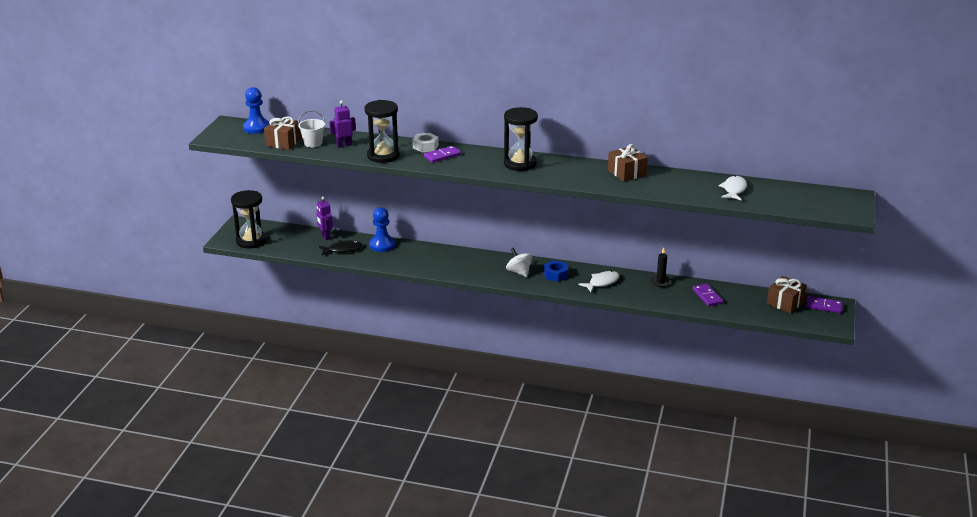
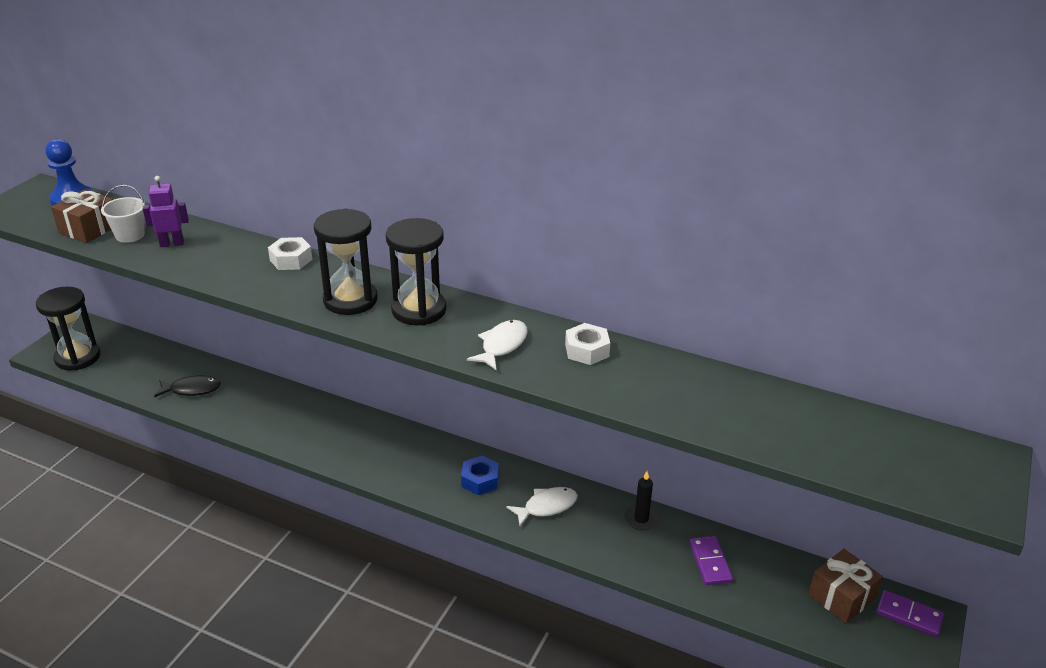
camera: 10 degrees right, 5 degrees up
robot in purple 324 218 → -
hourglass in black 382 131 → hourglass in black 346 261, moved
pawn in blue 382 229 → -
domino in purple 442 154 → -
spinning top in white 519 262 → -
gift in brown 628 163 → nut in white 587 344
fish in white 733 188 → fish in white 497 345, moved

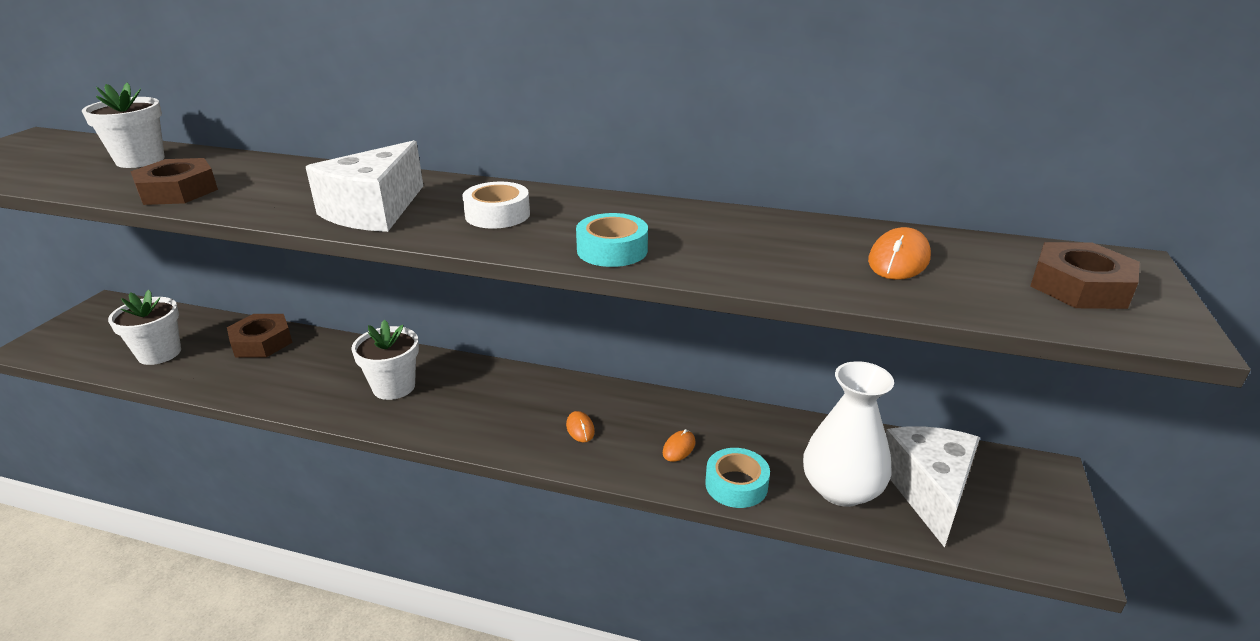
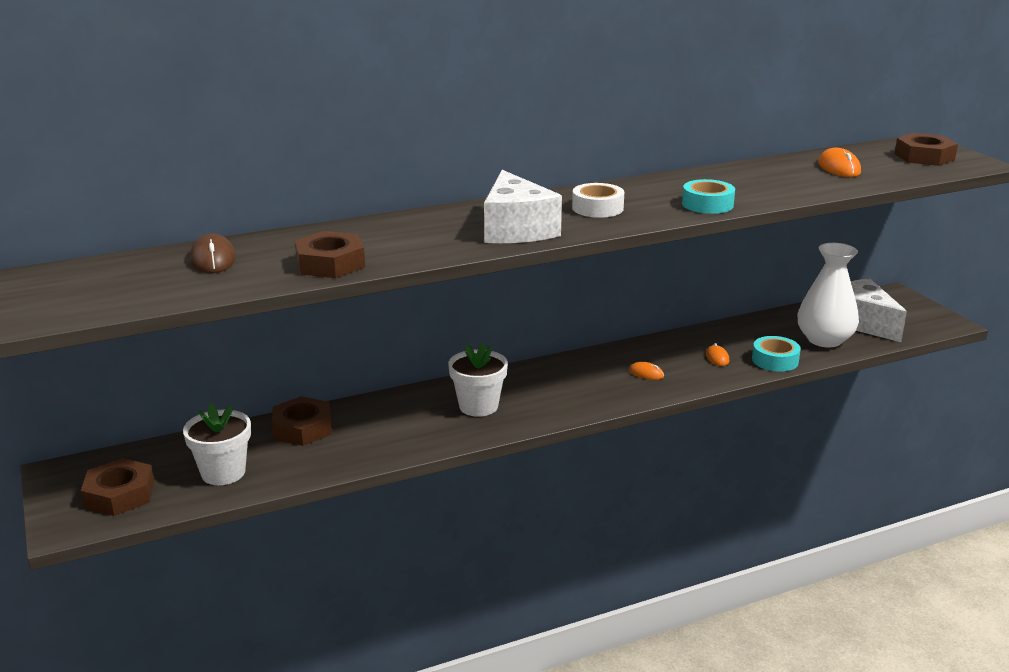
camera: 40 degrees left, 5 degrees down
flower pot in white 123 125 → mouse in brown 213 253
- → nut in brown 117 487

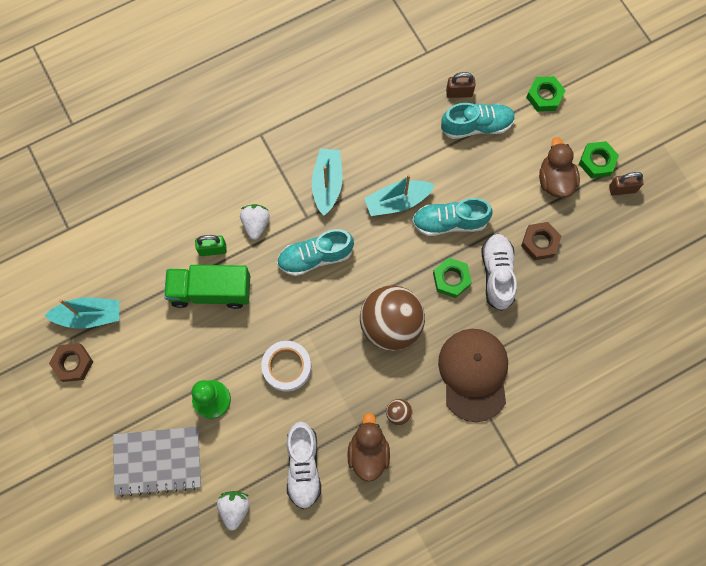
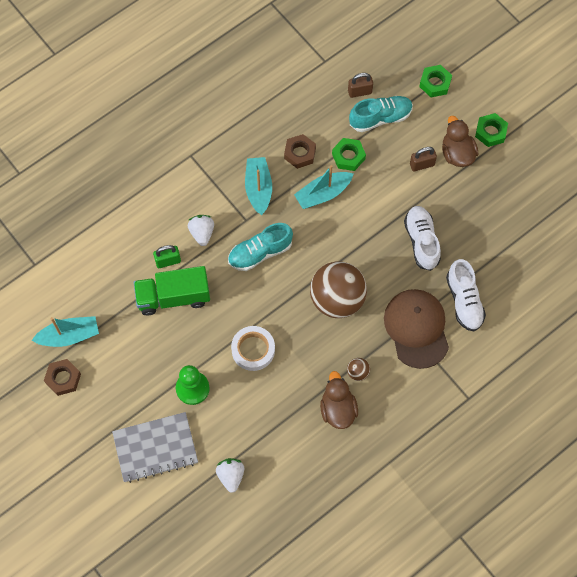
camera: 10 degrees left, 5 degrees down
shoe in white 304 465 → shoe in white 466 295, moved
shoe in turquoise 452 217 → -
nut in green 452 278 → nut in green 349 154, moved
nut in brown 541 241 → nut in brown 300 151, moved
padlock in brown 626 184 → padlock in brown 423 159, moved

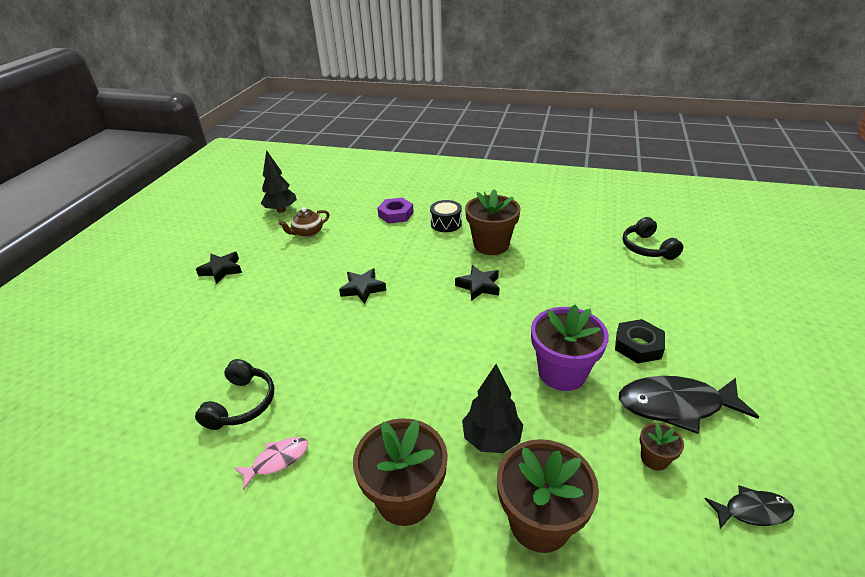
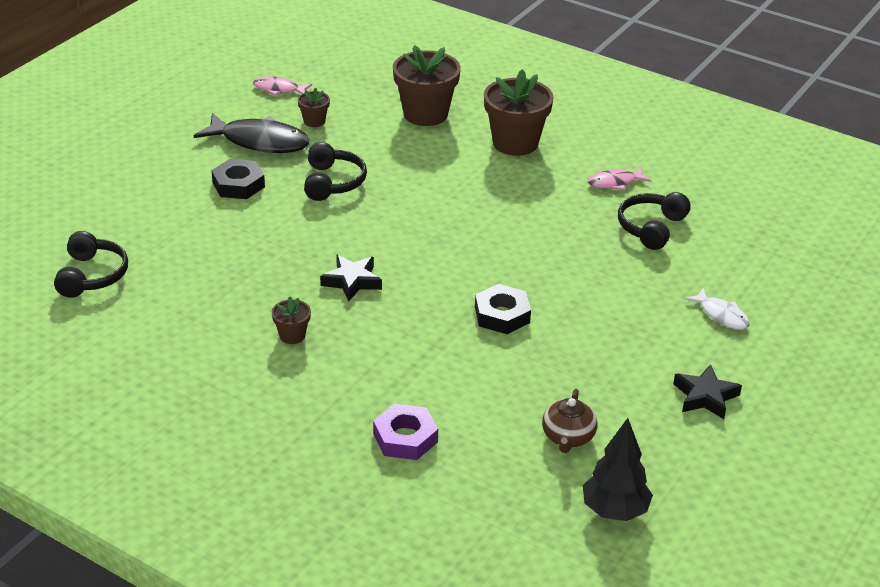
camera: 165 degrees left, 0 degrees up
teapot in brown 304 222 → teapot in brown 570 421, 120 degrees clockwise
star in black 362 286 → nut in black 503 309
drum in black 446 216 → -
tree in black 492 408 → -
flower pot in brown 493 222 → flower pot in brown 291 320, x0.48
flower pot in purple 570 348 → headphones in black 335 171
fish in black 750 507 → fish in pink 282 86
- → fish in white 716 309

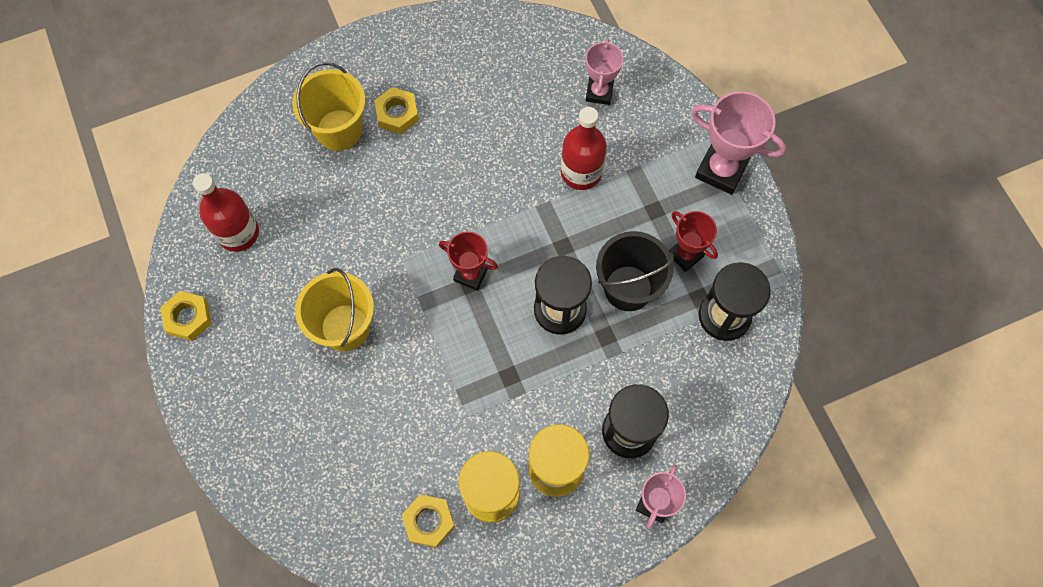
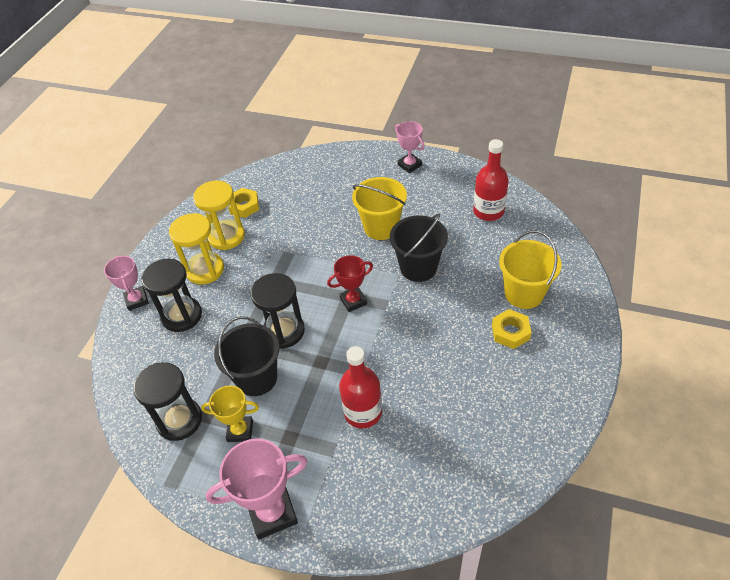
camera: 135 degrees right, 20 degrees down
nut in yellow 186 316 → -
trophy in pink 604 71 → trophy in pink 410 147, moved
trophy in red 693 241 → trophy in yellow 230 413
- → bucket in black 419 247

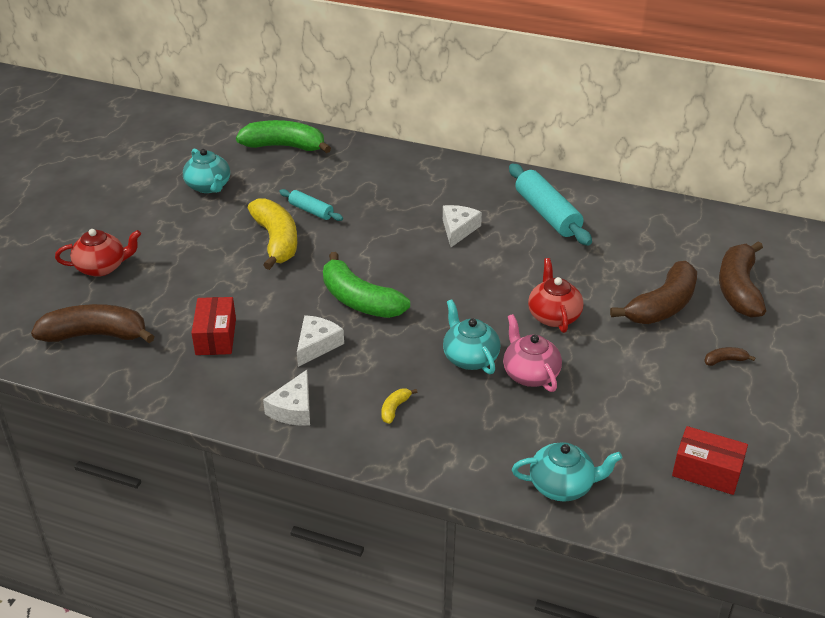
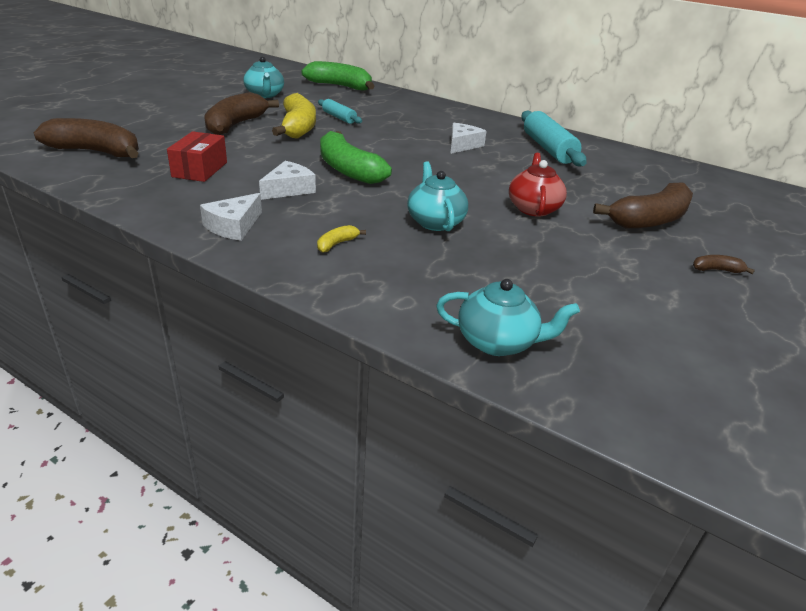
camera: 10 degrees right, 5 degrees down
teapot in red 98 253 → -
teapot in pink 532 353 → -
box in red 710 460 → -
banana in brown 742 279 → banana in brown 241 113, moved

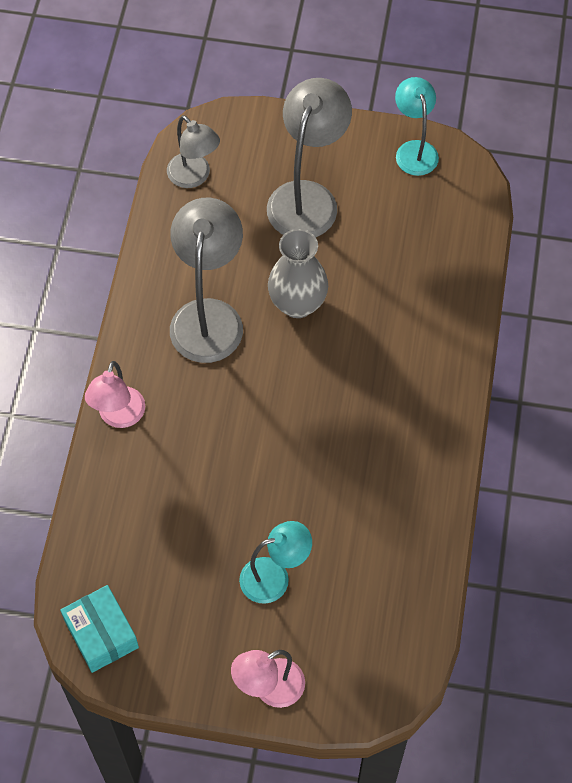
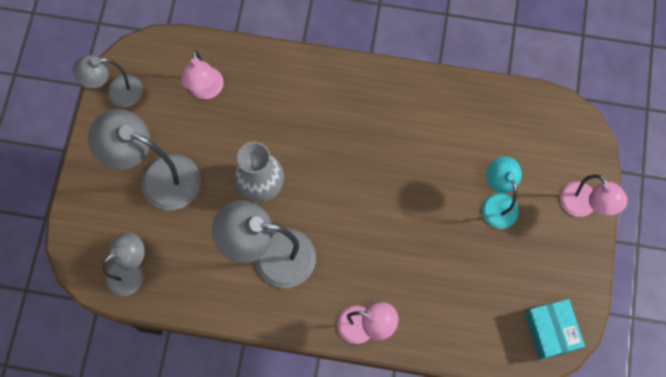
camera: 90 degrees left, 10 degrees up
box in turquoise 99 629 → box in turquoise 554 329, 75 degrees counterclockwise
lamp in turquoise 417 126 → lamp in grey 108 81
- → lamp in pink 202 74

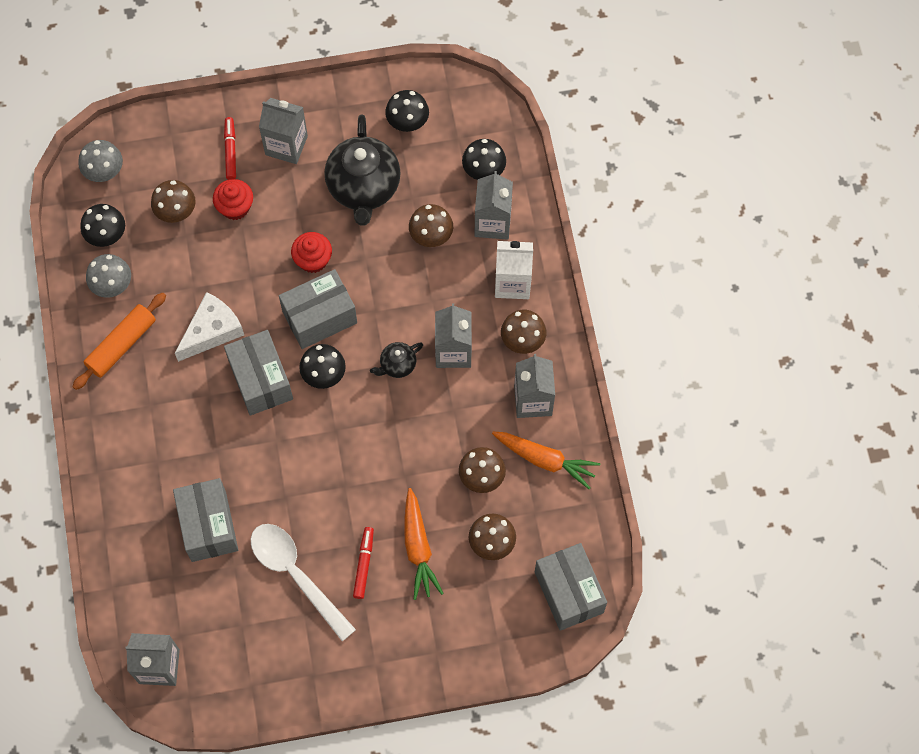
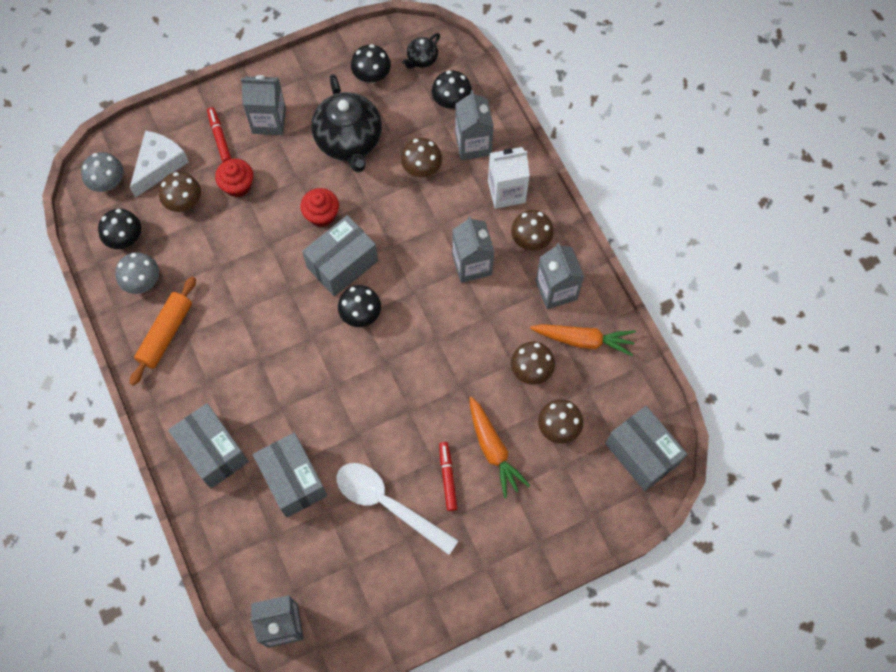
camera: 15 degrees left, 0 degrees up
cheese in white 209 327 → cheese in white 159 164, moved
box in grey 258 373 → box in grey 208 446, moved
teapot in black 396 360 → teapot in black 421 51, moved

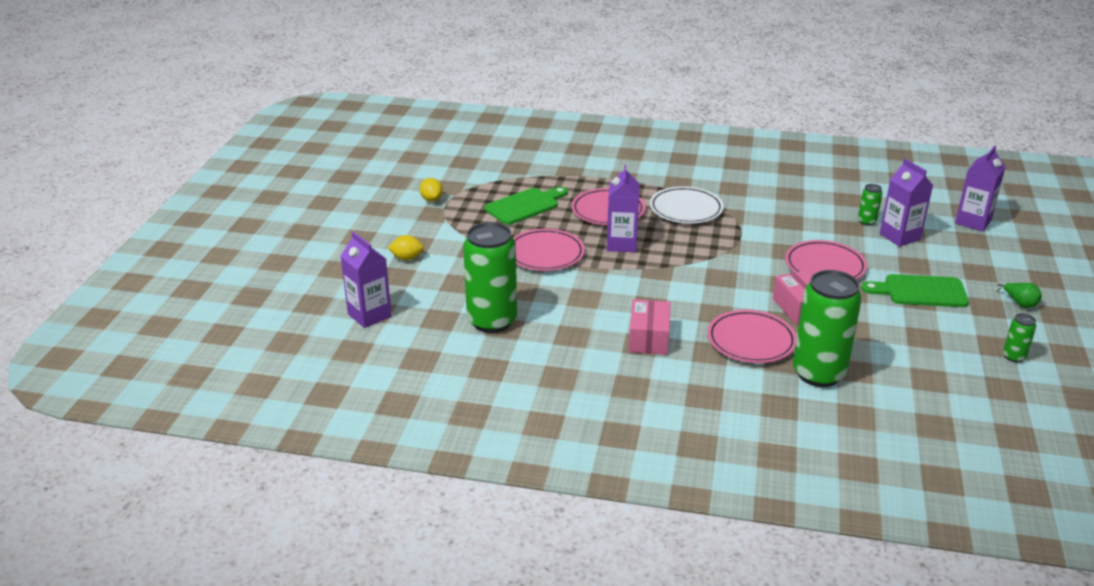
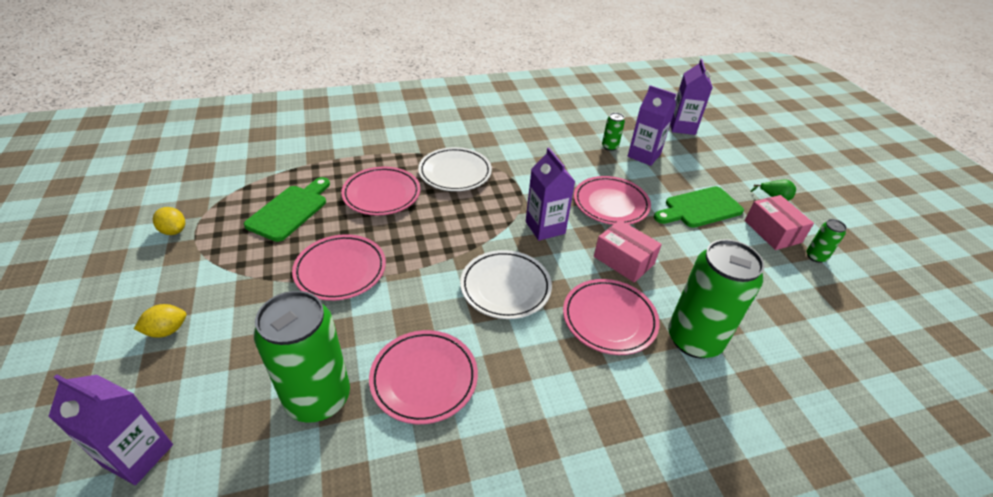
camera: 30 degrees left, 10 degrees up
carton in purple 623 208 → carton in purple 551 194, moved
box in pink 650 327 → box in pink 779 222, moved
- → plate in pink 423 377
- → plate in white 506 284

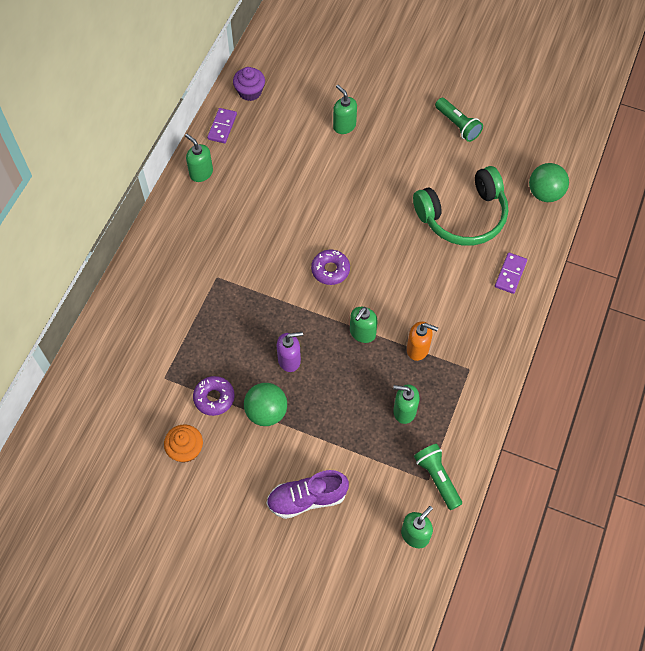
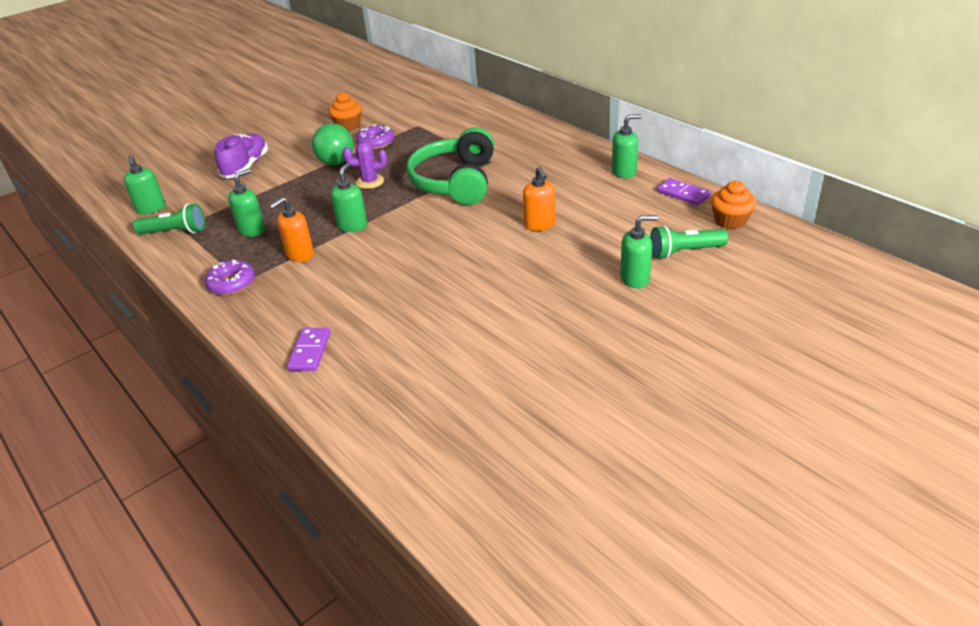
camera: 120 degrees right, 25 degrees down
cupcake in purple 249 84 → cupcake in orange 733 205
soap dispenser in purple 290 352 → cactus in purple 365 165
donut in purple 330 267 → donut in purple 230 277, moved
soap dispenser in green 364 325 → soap dispenser in green 349 197, 45 degrees clockwise
headphones in green 460 206 → headphones in green 450 166, moved
flashlight in green 459 120 → flashlight in green 689 242, moved
domino in purple 511 273 → domino in purple 309 349, 45 degrees clockwise
ball in green 549 182 → -
- → soap dispenser in orange 539 199

